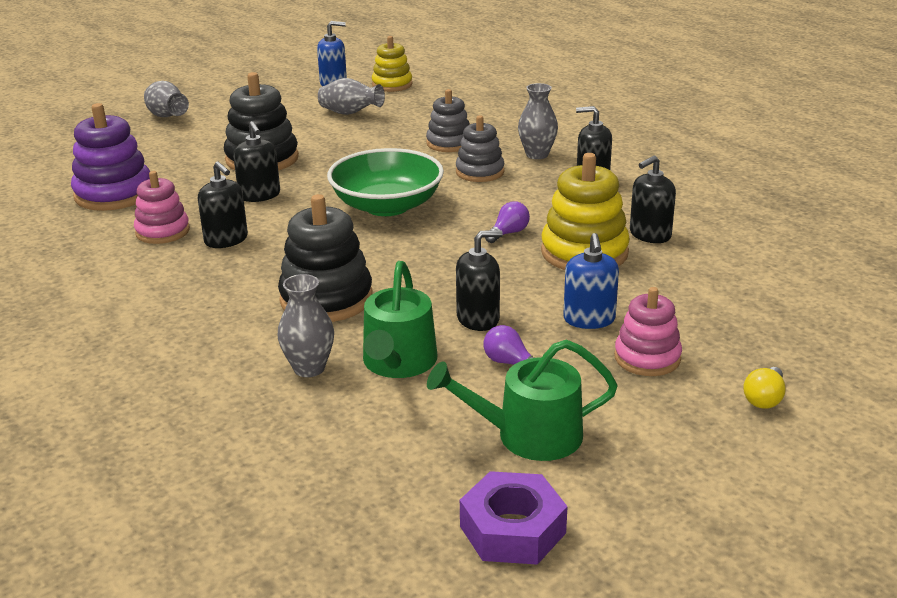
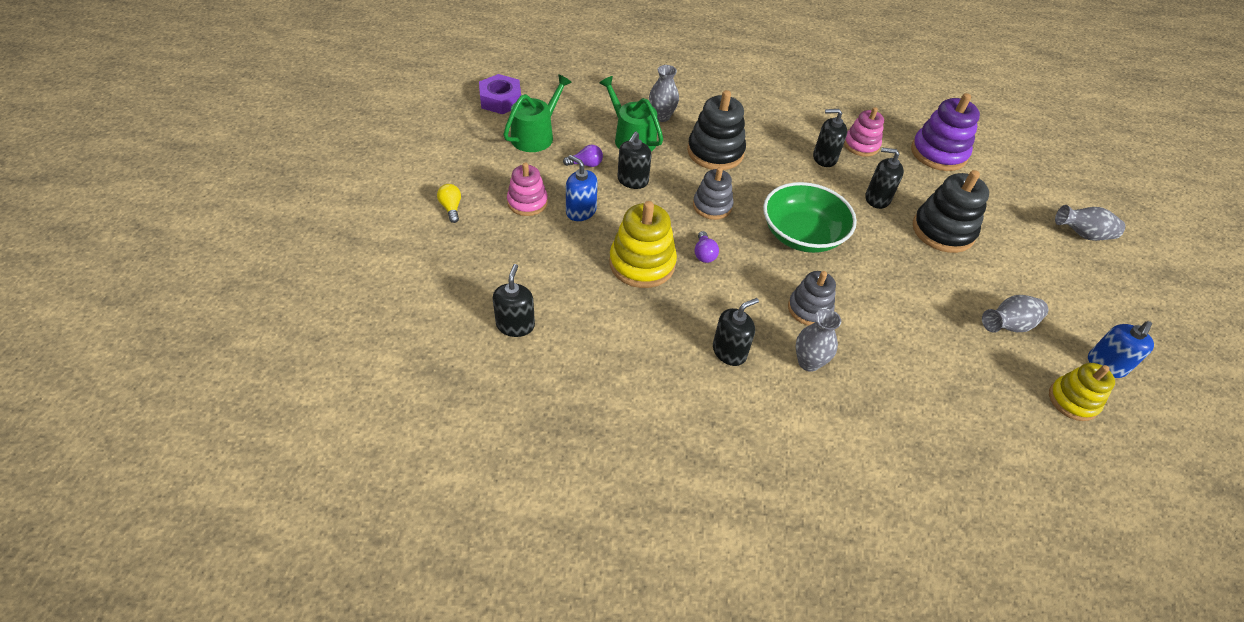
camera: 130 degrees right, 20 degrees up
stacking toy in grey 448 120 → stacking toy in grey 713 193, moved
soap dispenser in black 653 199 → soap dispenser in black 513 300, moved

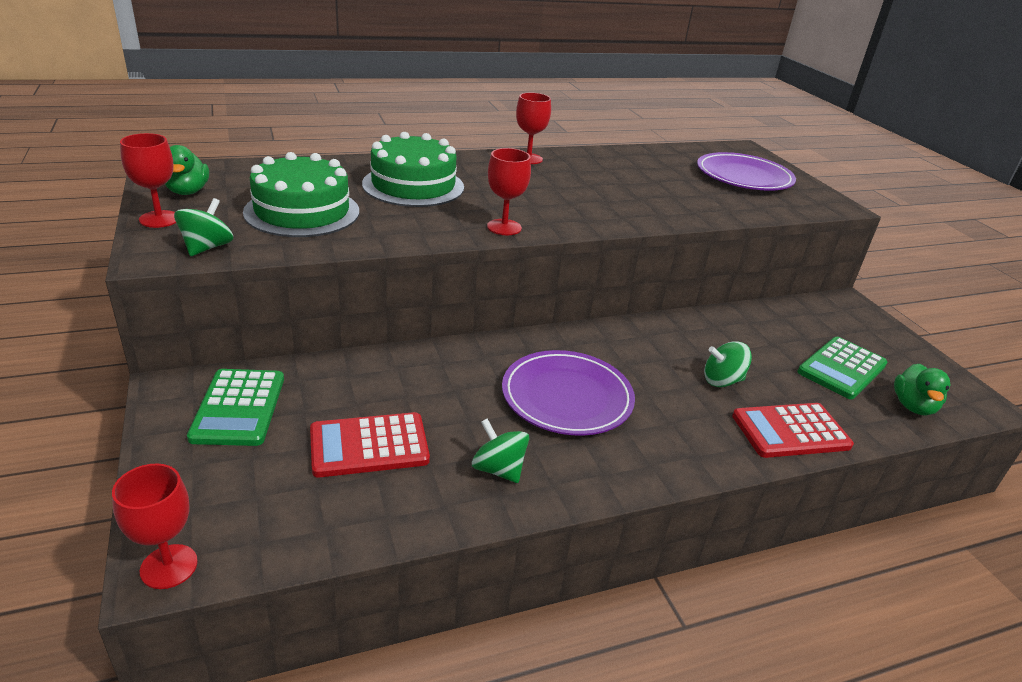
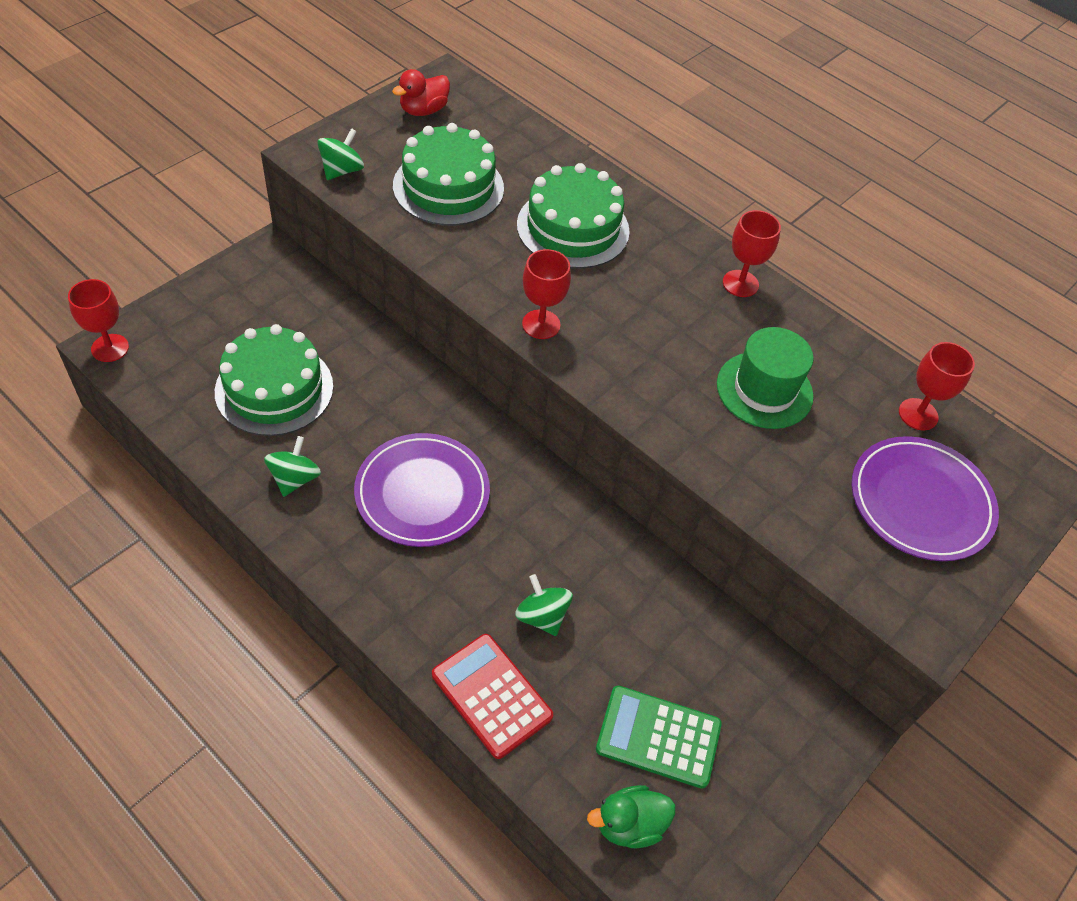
camera: 60 degrees right, 20 degrees up
goblet in red 148 180 → goblet in red 937 386, moved
duck in green 187 170 → duck in red 421 92
spinning top in green 203 227 → spinning top in green 340 154, 45 degrees counterclockwise
calculator in green 235 407 → -
calculator in red 370 444 → cake in green 274 380
- → hat in green 765 378

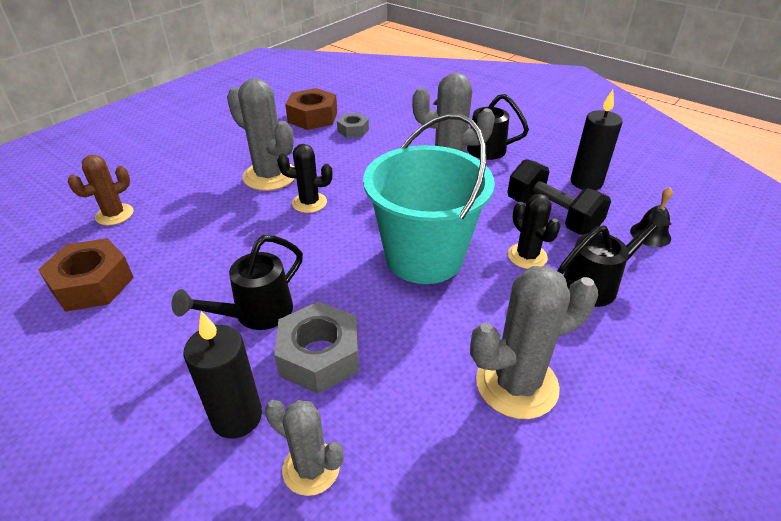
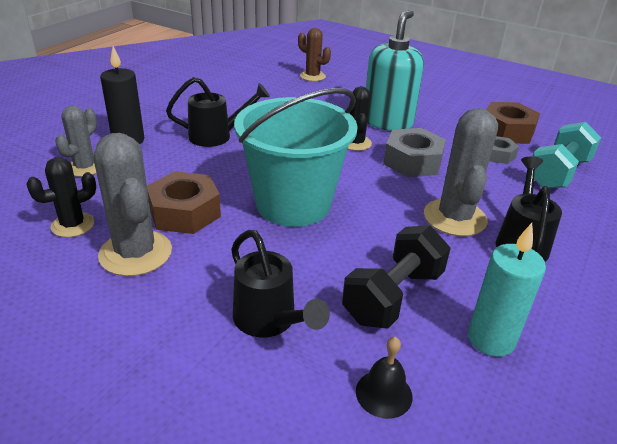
camera: 80 degrees right, 5 degrees down
nut in brown 86 275 → nut in brown 184 202, moved
watering can in black 237 282 → watering can in black 218 112, 135 degrees clockwise
cactus in grey 261 134 → soap dispenser in turquoise 395 70
nut in grey 316 347 → nut in grey 414 152, moved
cactus in black 534 231 → cactus in black 61 197, moved
candle in black 596 140 → candle in turquoise 507 290
- → dumbbell in turquoise 566 155

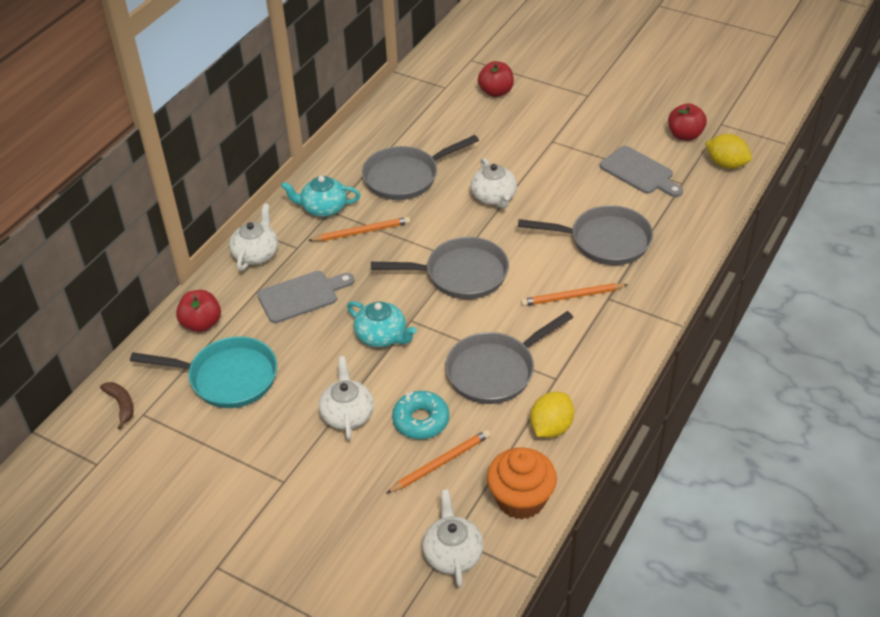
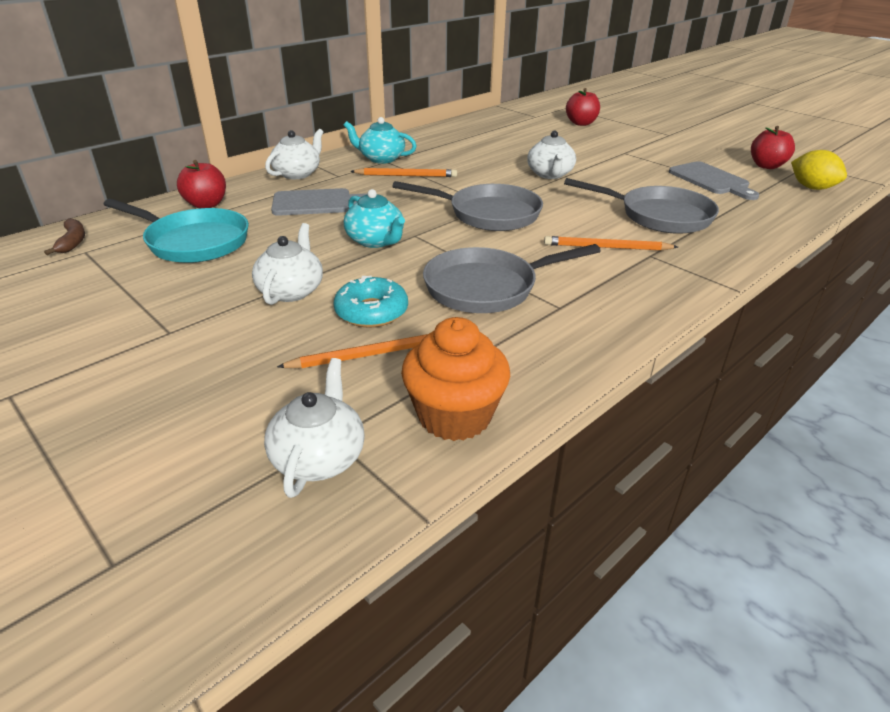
camera: 15 degrees right, 10 degrees down
pan in grey 420 167 → -
lemon in yellow 552 415 → -

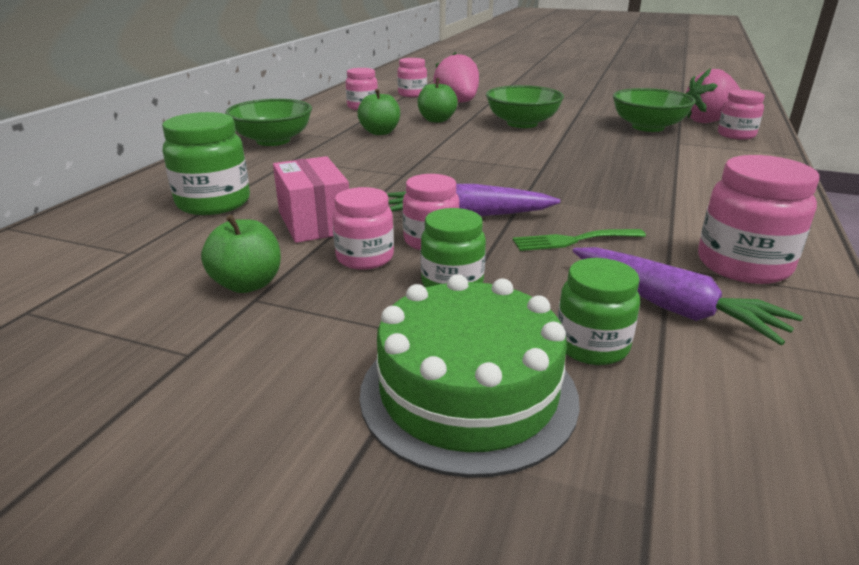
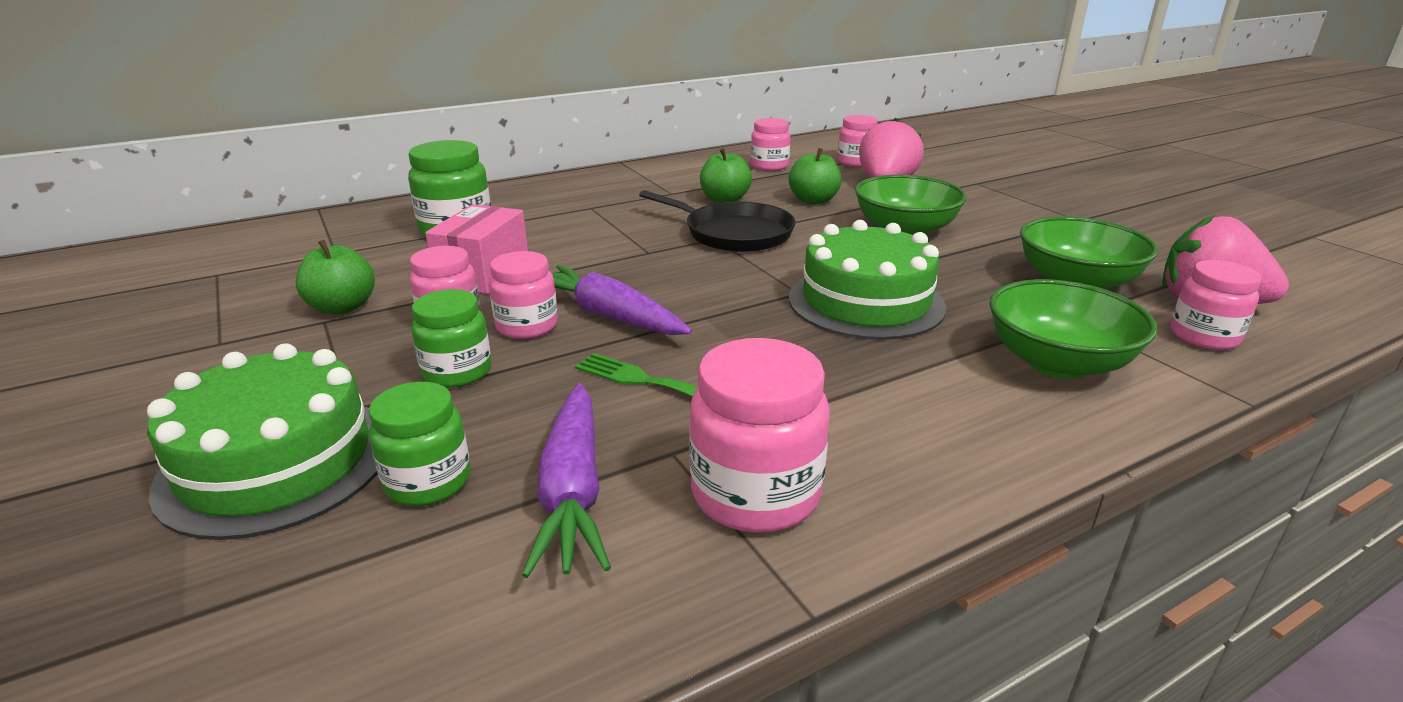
camera: 40 degrees right, 0 degrees up
bowl in green 268 122 → bowl in green 1073 329, moved
- → pan in black 717 221
- → cake in green 867 280

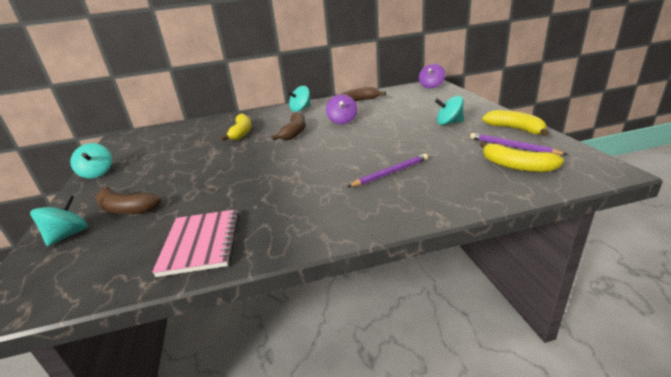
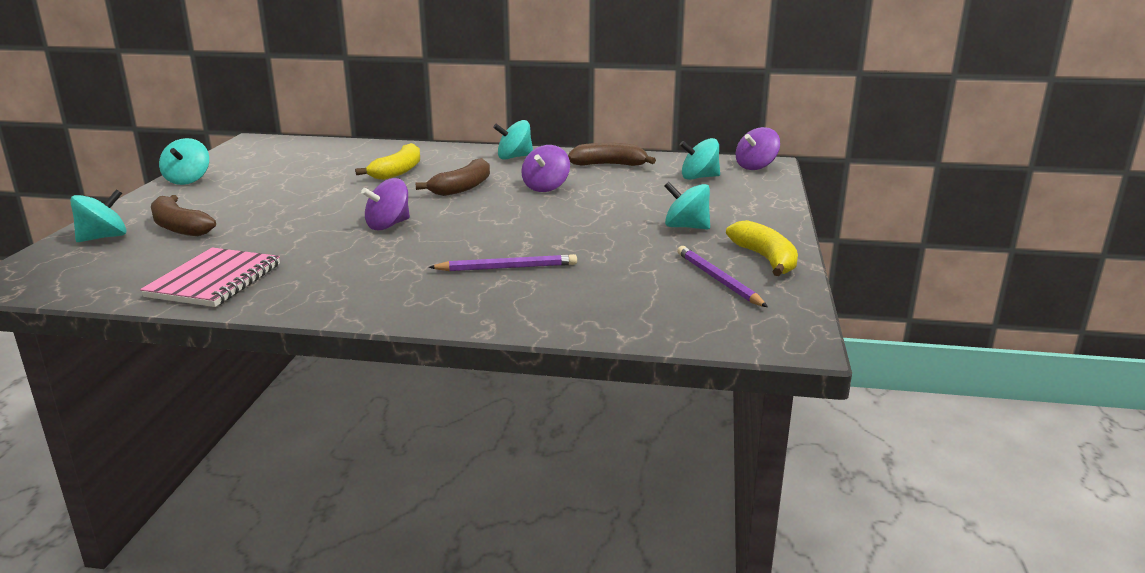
camera: 20 degrees right, 5 degrees down
banana in yellow 522 157 → -
- → spinning top in purple 385 204
- → spinning top in turquoise 700 159

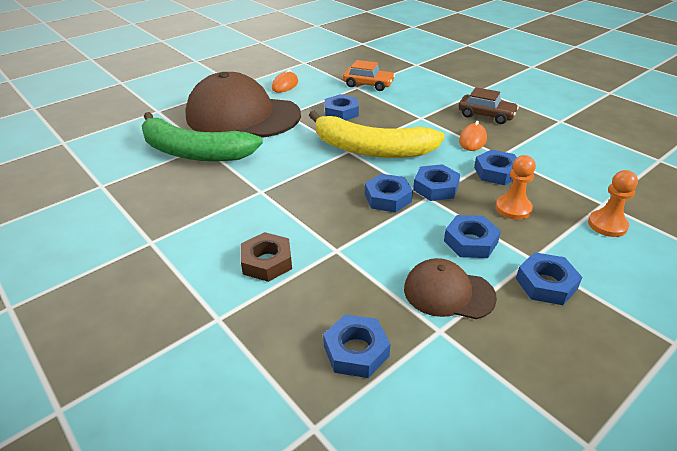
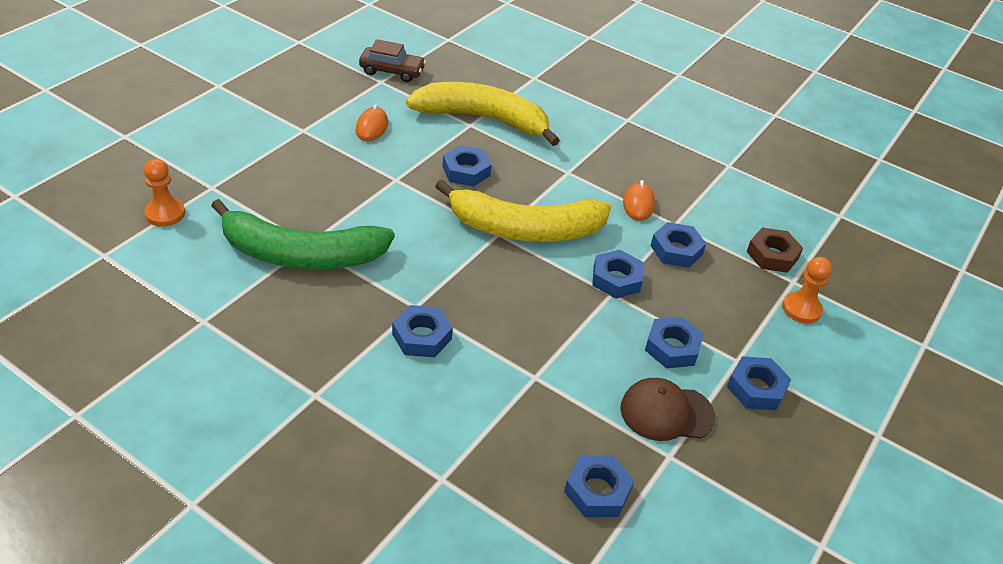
camera: 20 degrees left, 5 degrees up
cap in brown 243 105 → -
nut in brown 266 257 → nut in brown 775 250, moved
car in orange 369 75 → banana in yellow 483 114
nut in blue 389 193 → nut in blue 422 331, moved
car in brown 488 105 → car in brown 392 60, moved
pawn in orange 515 187 → pawn in orange 164 193, moved

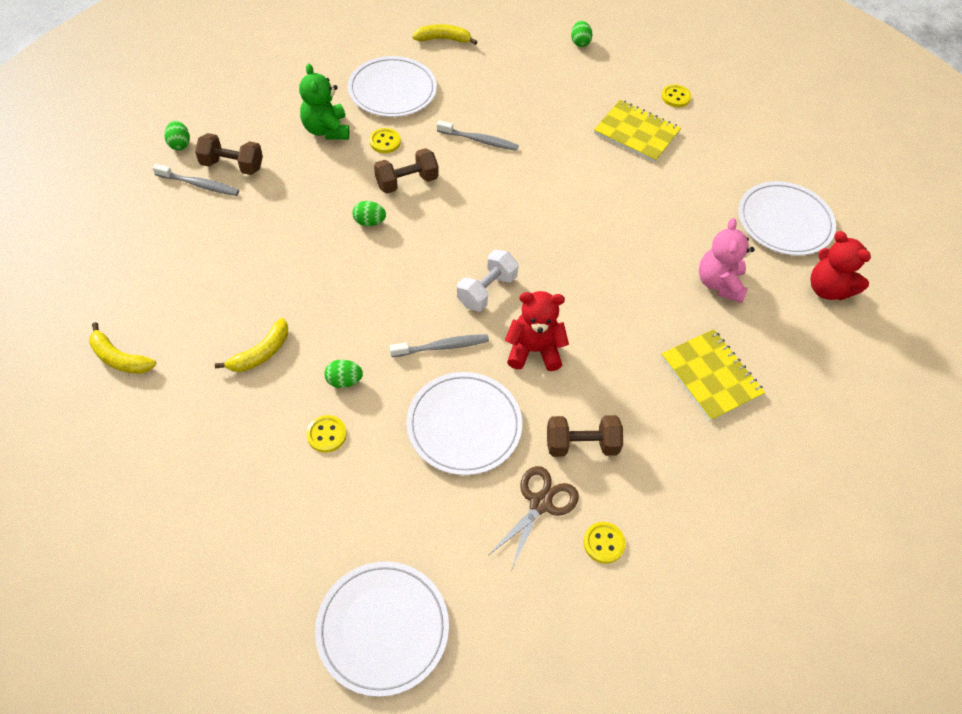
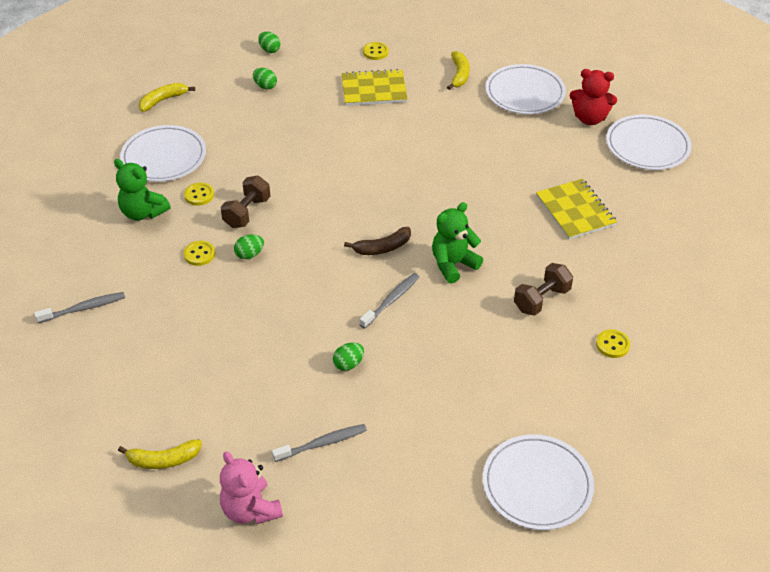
camera: 35 degrees left, 10 degrees down
egg in green 177 135 → egg in green 265 79, moved
dumbbell in brown 229 154 → -
banana in yellow 251 345 → banana in yellow 458 70, moved
button in yellow 326 434 → button in yellow 199 253, moved
plate in white 464 423 → plate in white 649 142, moved
toothbrush in grey 478 135 → toothbrush in grey 319 443, moved
dumbbell in white 488 280 → banana in brown 377 241
scissors in brown 534 518 → -
teddy bear in red 537 331 → teddy bear in green 457 243
notebook in yellow 713 375 → notebook in yellow 576 209, 45 degrees clockwise
teddy bear in pink 727 260 → teddy bear in pink 251 487, moved

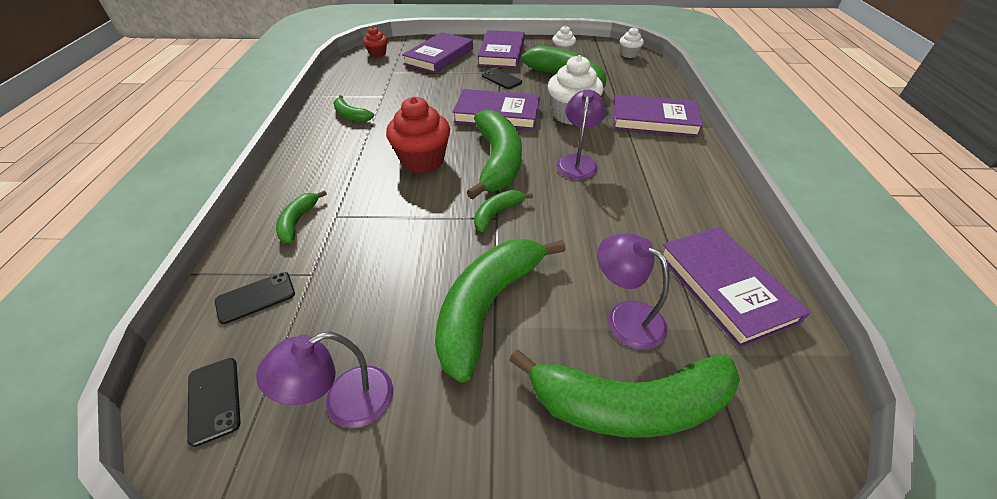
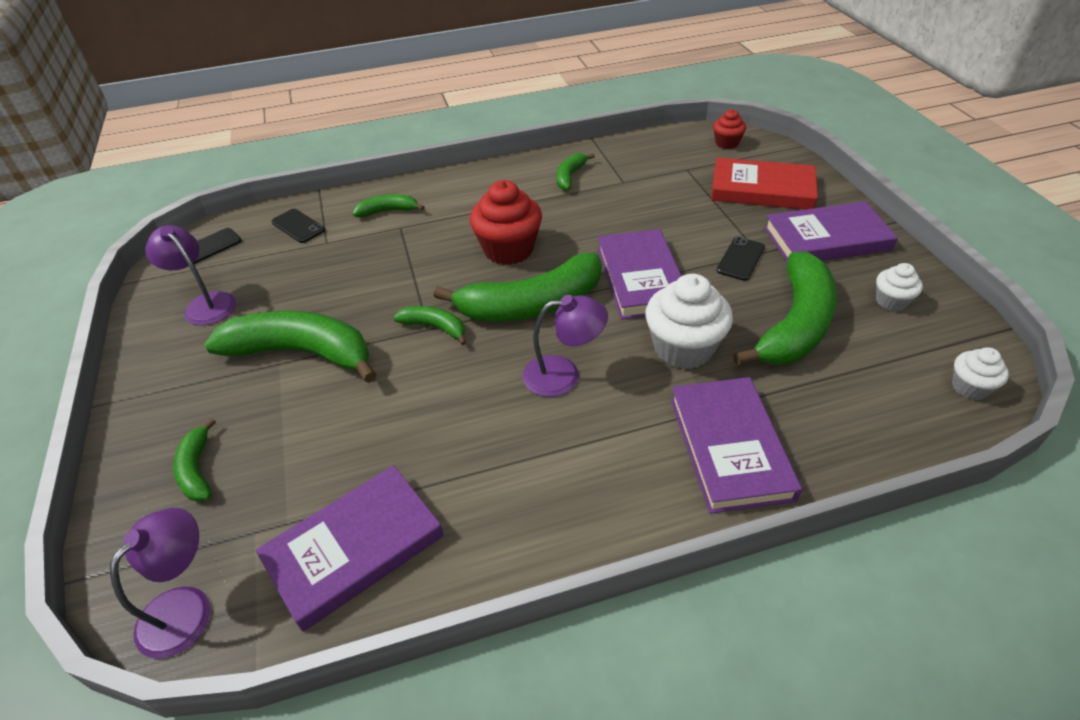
camera: 75 degrees right, 0 degrees up
book in purple 437 52 → book in red 764 183
banana in green 624 393 → banana in green 194 460, x0.48
lamp in purple 633 291 → lamp in purple 160 583, moved

